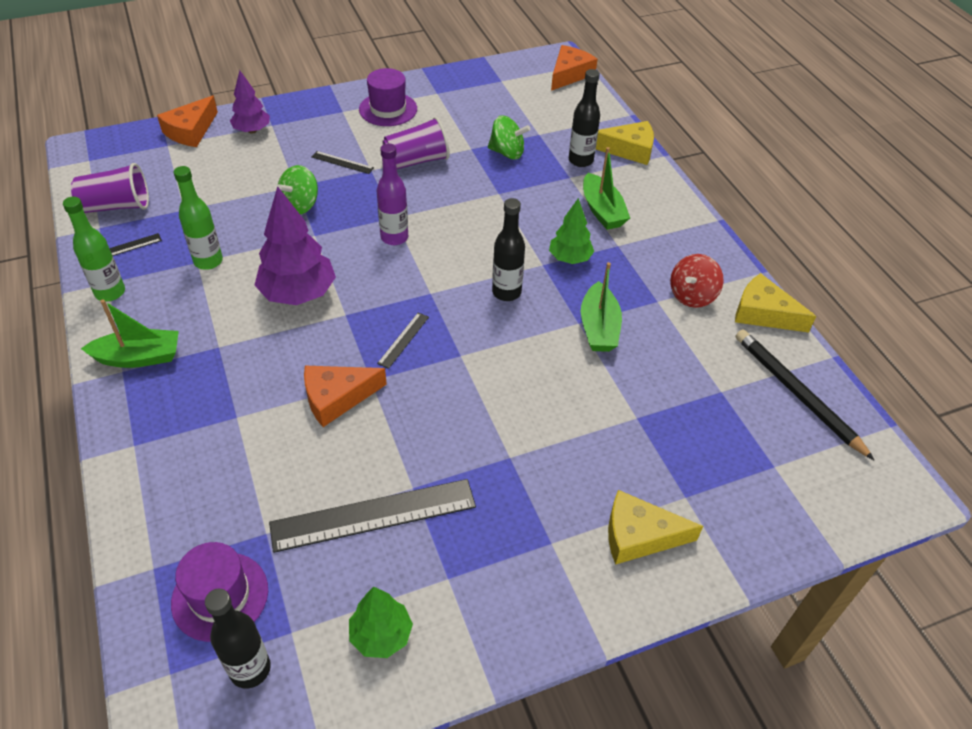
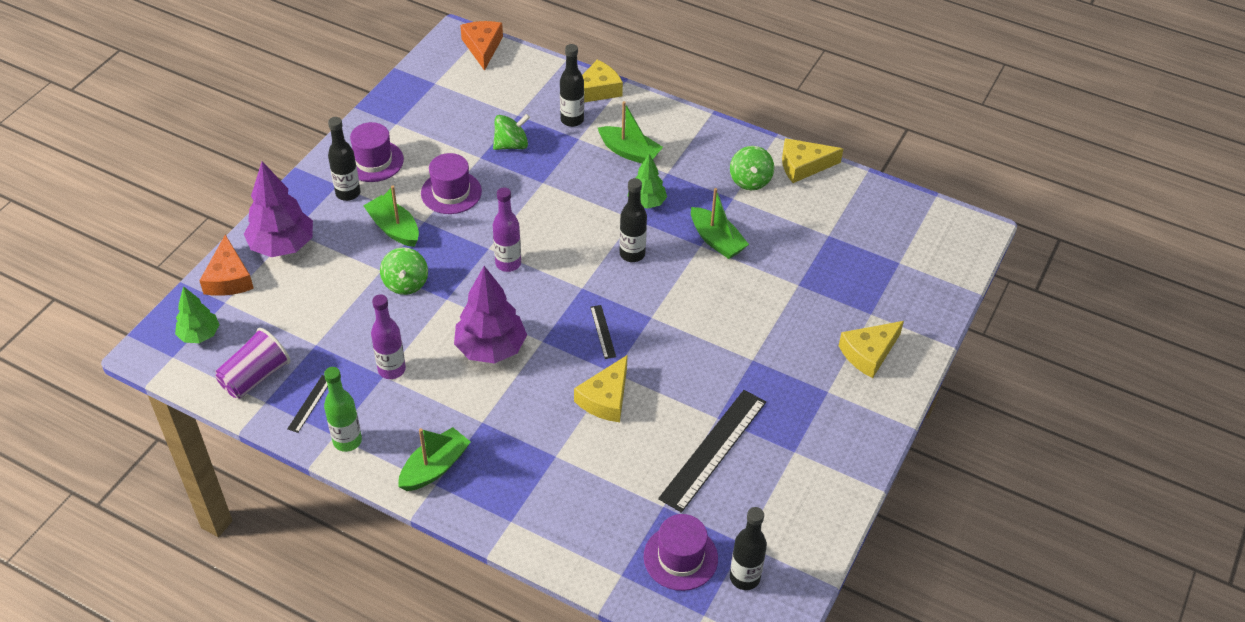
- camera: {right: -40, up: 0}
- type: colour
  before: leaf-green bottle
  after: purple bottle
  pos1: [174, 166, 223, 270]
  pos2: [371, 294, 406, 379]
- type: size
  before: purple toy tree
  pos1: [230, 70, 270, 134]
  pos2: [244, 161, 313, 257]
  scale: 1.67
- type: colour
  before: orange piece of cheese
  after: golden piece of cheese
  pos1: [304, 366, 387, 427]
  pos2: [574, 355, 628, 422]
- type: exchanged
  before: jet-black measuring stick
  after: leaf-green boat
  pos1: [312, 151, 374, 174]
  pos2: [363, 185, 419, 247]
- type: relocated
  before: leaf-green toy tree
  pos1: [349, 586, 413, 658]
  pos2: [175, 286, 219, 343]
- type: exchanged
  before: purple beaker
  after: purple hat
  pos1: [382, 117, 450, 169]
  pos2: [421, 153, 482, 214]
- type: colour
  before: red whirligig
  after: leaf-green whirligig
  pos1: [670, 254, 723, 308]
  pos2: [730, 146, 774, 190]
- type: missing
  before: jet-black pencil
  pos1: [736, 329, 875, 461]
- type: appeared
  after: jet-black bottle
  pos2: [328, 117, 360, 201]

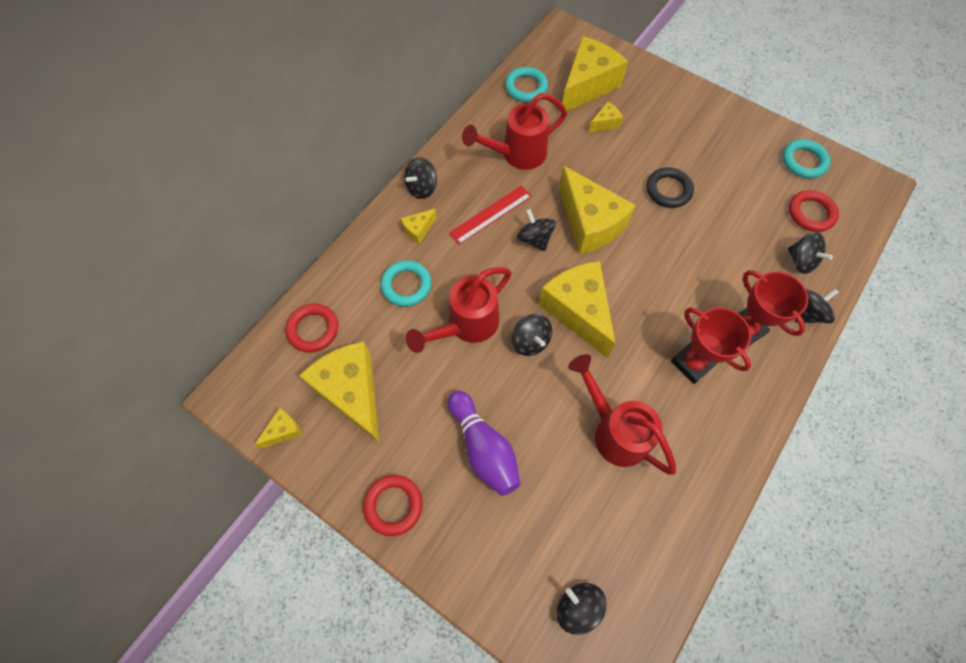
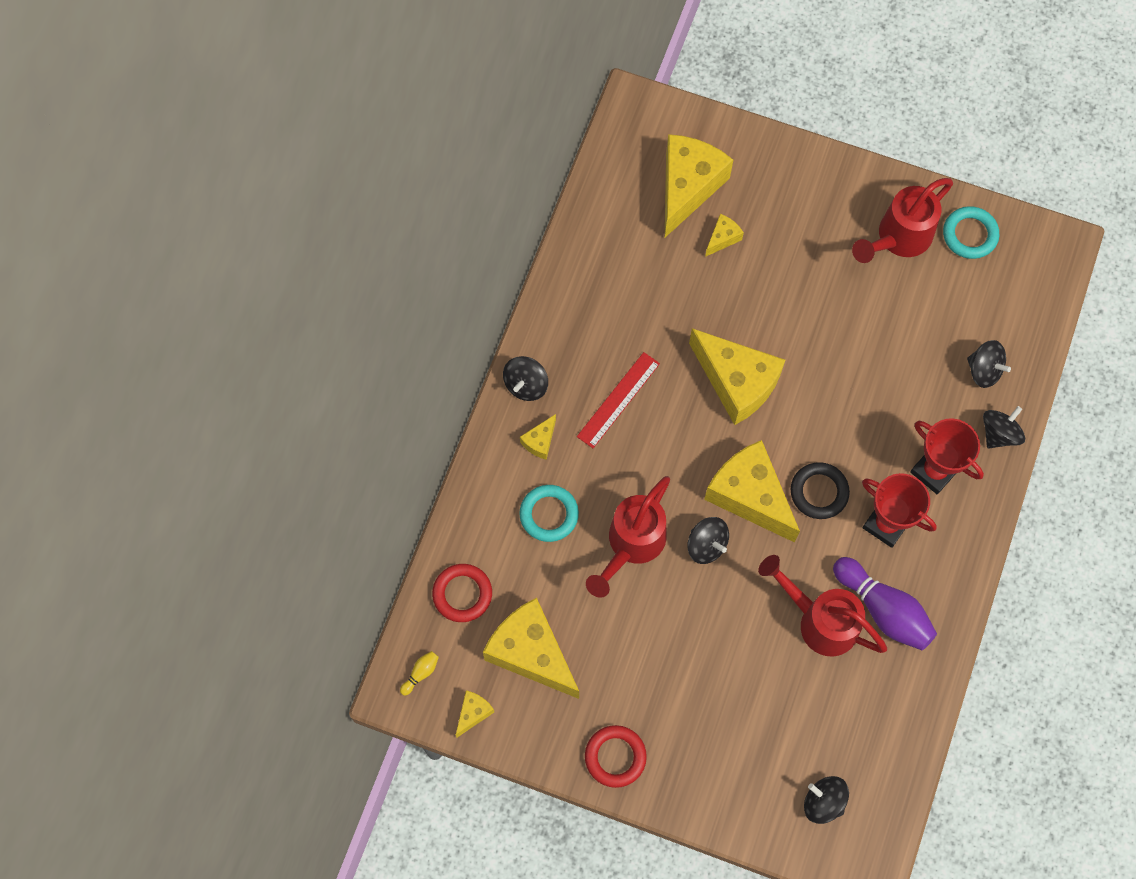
- camera: {right: -15, up: 5}
- type: relocated
  before: purple tenpin
  pos1: [448, 391, 520, 496]
  pos2: [833, 557, 937, 650]
- type: relocated
  before: red sprinkling can
  pos1: [462, 93, 567, 170]
  pos2: [852, 178, 953, 263]
- type: missing
  before: turquoise hoop
  pos1: [505, 67, 548, 102]
- type: missing
  before: jet-black whirligig
  pos1: [517, 209, 556, 251]
- type: relocated
  before: jet-black hoop
  pos1: [646, 167, 694, 208]
  pos2: [791, 462, 850, 519]
- type: missing
  before: red hoop
  pos1: [789, 190, 839, 232]
- type: appeared
  after: golden tenpin
  pos2: [400, 651, 439, 696]

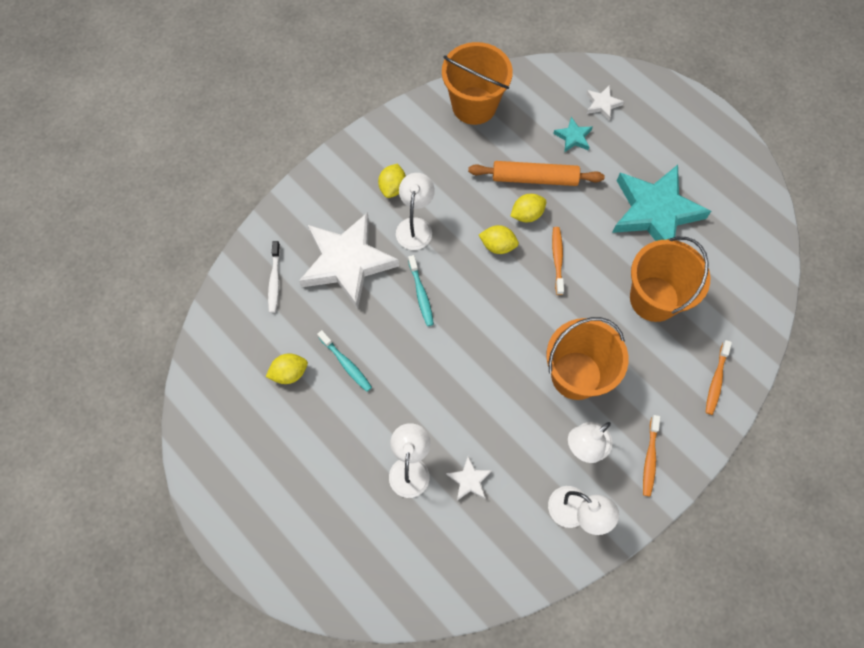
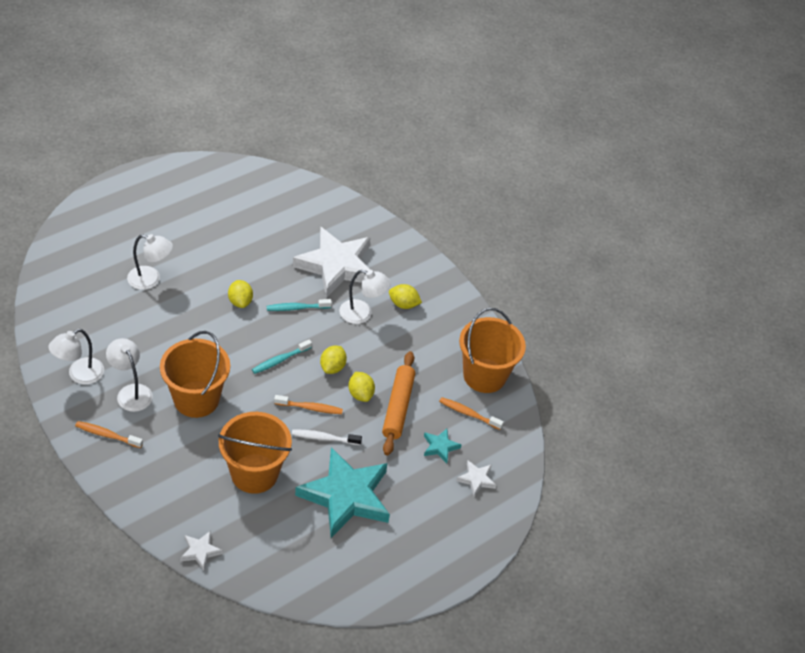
- camera: {right: 90, up: -20}
- type: relocated
  before: golden toy lemon
  pos1: [266, 354, 308, 384]
  pos2: [228, 280, 253, 308]
- type: relocated
  before: snow-white tooth brush
  pos1: [268, 241, 281, 313]
  pos2: [292, 430, 362, 445]
- type: relocated
  before: turquoise tooth brush
  pos1: [317, 330, 372, 392]
  pos2: [252, 340, 312, 374]
- type: relocated
  before: snow-white five-pointed star
  pos1: [446, 456, 492, 501]
  pos2: [180, 531, 223, 570]
- type: relocated
  before: orange tooth brush
  pos1: [706, 340, 732, 415]
  pos2: [439, 397, 504, 430]

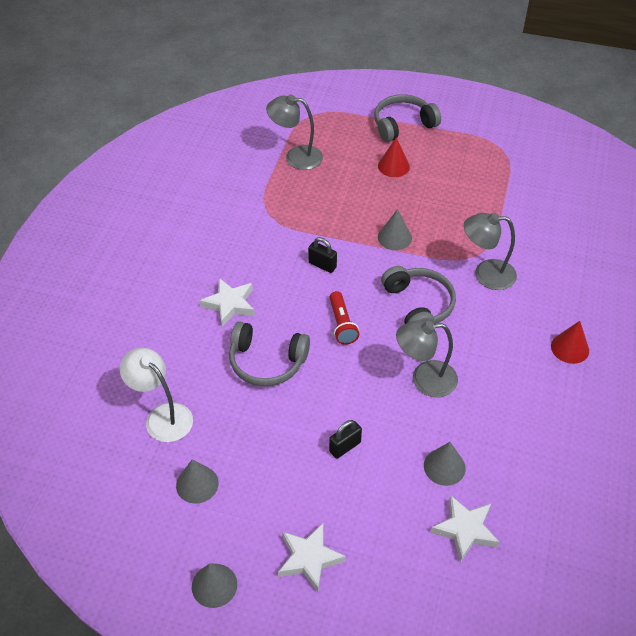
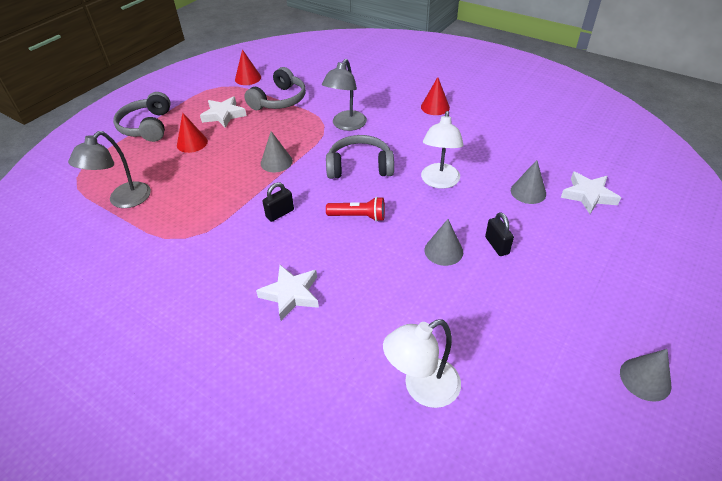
- camera: {right: -70, up: -5}
- type: relocated
  before: gray cone shape
  pos1: [176, 460, 219, 504]
  pos2: [424, 219, 463, 266]
- type: relocated
  before: gray headphones
  pos1: [229, 321, 310, 386]
  pos2: [244, 67, 306, 110]
- type: relocated
  before: snow-white five-pointed star
  pos1: [278, 523, 346, 592]
  pos2: [200, 96, 247, 128]
- type: colour
  before: gray lamp
  after: snow-white lamp
  pos1: [396, 320, 458, 397]
  pos2: [421, 111, 464, 189]
- type: appeared
  after: red cone shape
  pos2: [235, 49, 261, 85]

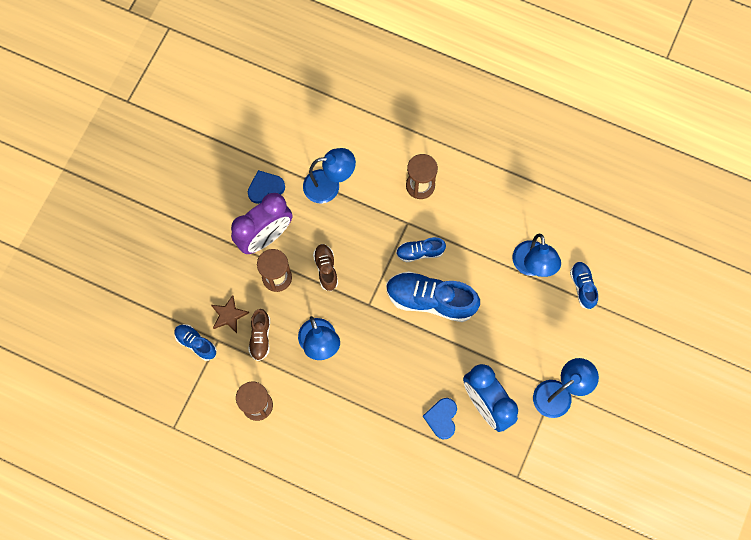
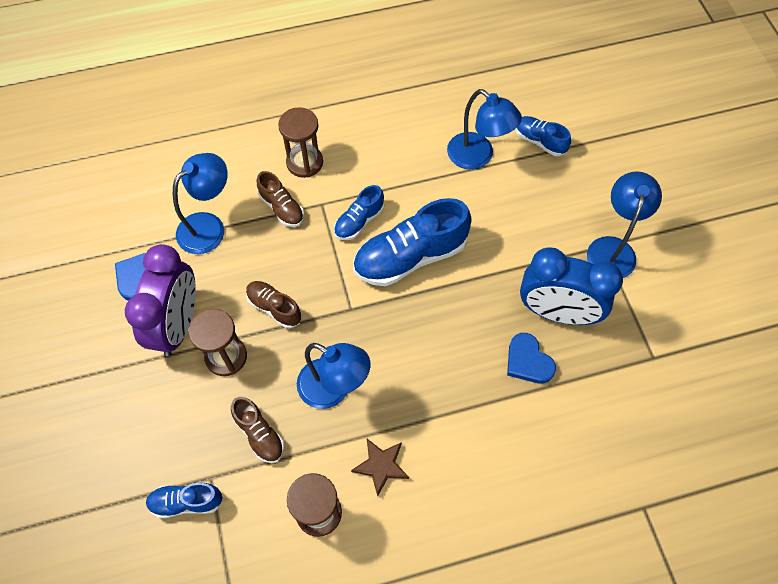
- camera: {right: -40, up: -10}
- type: relocated
  before: brown five-pointed star
  pos1: [211, 295, 249, 333]
  pos2: [351, 439, 409, 497]
- type: appeared
  after: brown shoe
  pos2: [257, 171, 304, 227]

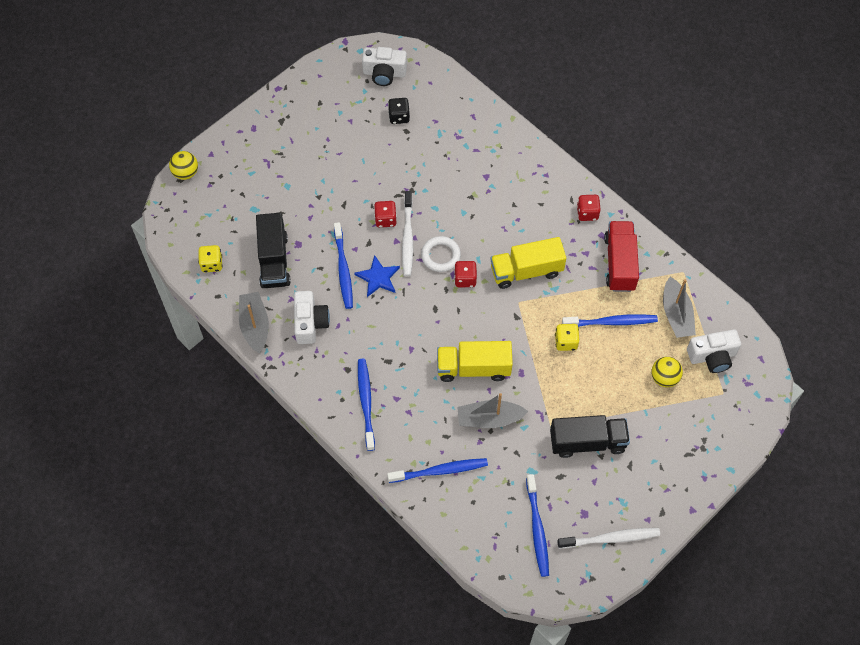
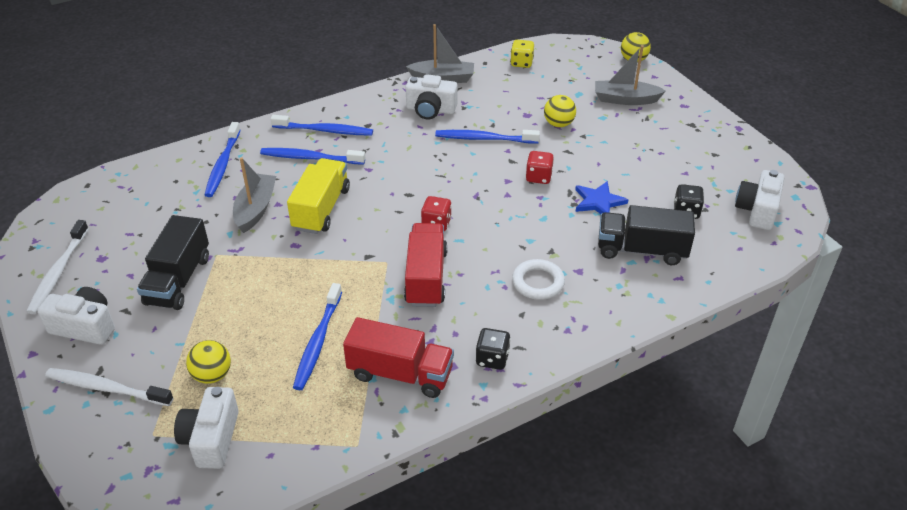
- camera: {right: 105, up: -20}
- type: relocated
  before: jet-black lorry
  pos1: [256, 213, 291, 288]
  pos2: [598, 205, 695, 265]
- type: relocated
  before: cobalt five-pointed star
  pos1: [354, 255, 400, 297]
  pos2: [575, 181, 629, 214]
- type: relocated
  before: snow-white tooth brush
  pos1: [402, 191, 413, 276]
  pos2: [45, 368, 174, 406]
- type: relocated
  before: snow-white hoop
  pos1: [421, 236, 461, 272]
  pos2: [512, 259, 565, 300]
- type: colour
  before: golden lorry
  after: red lorry
  pos1: [490, 237, 566, 289]
  pos2: [404, 223, 447, 307]
- type: relocated
  before: cobalt tooth brush
  pos1: [526, 474, 549, 577]
  pos2: [260, 148, 365, 165]
- type: missing
  before: golden dice
  pos1: [555, 324, 579, 351]
- type: colour
  before: red dice
  after: jet-black dice
  pos1: [577, 195, 601, 221]
  pos2: [475, 328, 511, 370]
- type: relocated
  before: gray boat
  pos1: [663, 277, 696, 338]
  pos2: [595, 45, 666, 105]
- type: appeared
  after: snow-white photo camera
  pos2: [37, 287, 115, 345]
- type: appeared
  after: golden play ball
  pos2: [544, 95, 576, 127]

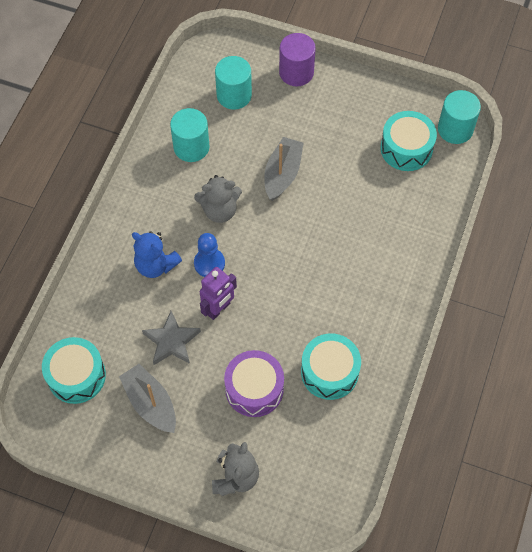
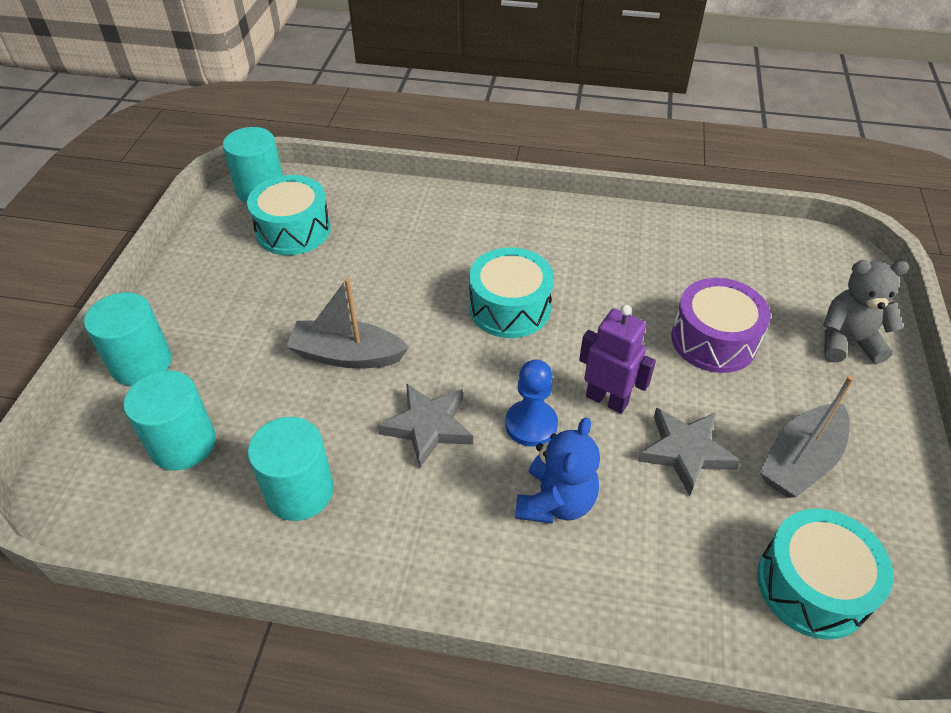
- camera: {right: -100, up: -15}
- type: exchanged
  before: gray teddy bear
  after: gray five-pointed star
  pos1: [194, 175, 242, 223]
  pos2: [378, 383, 473, 468]
- type: colour
  before: purple cylinder shape
  after: turquoise cylinder shape
  pos1: [279, 33, 316, 86]
  pos2: [84, 292, 172, 386]
- type: relocated
  before: turquoise snare drum
  pos1: [301, 333, 361, 400]
  pos2: [469, 247, 554, 338]

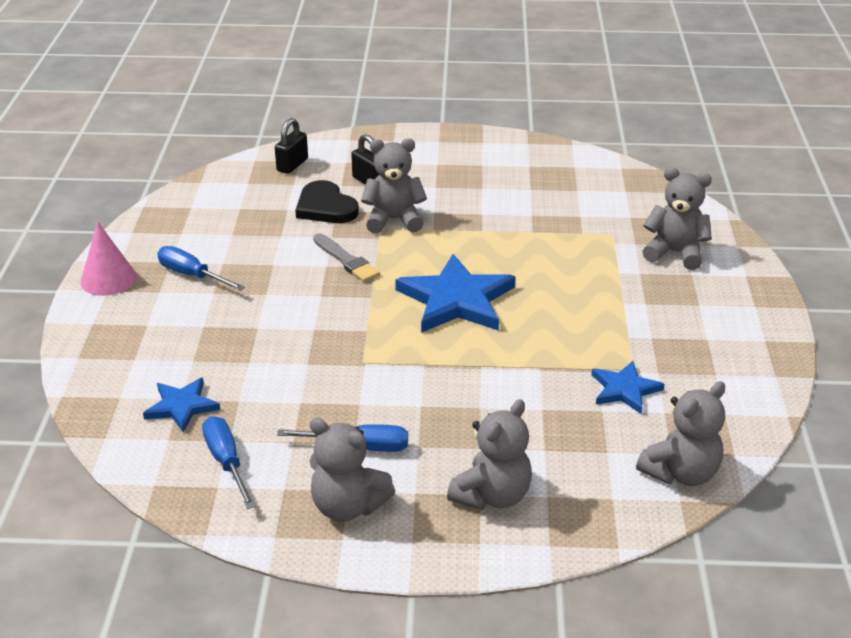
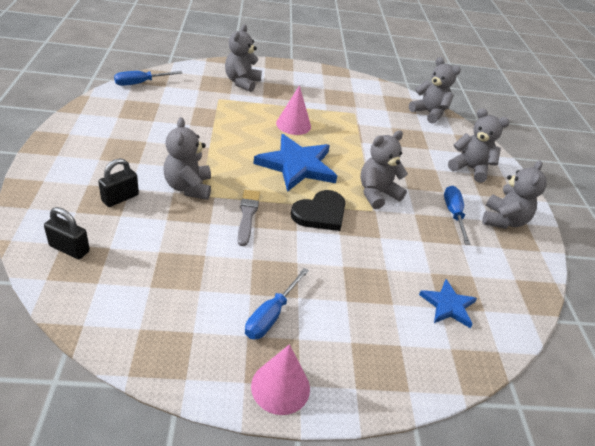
- camera: {right: -100, up: 5}
- type: relocated
  before: cobalt flat screwdriver
  pos1: [202, 416, 256, 509]
  pos2: [114, 71, 182, 86]
- type: relocated
  before: jet-black heart shape
  pos1: [295, 180, 359, 223]
  pos2: [291, 190, 345, 231]
- type: spun
  before: gray paint brush
  pos1: [313, 233, 380, 282]
  pos2: [237, 190, 260, 246]
  turn: -45
- type: missing
  before: cobalt five-pointed star
  pos1: [591, 361, 664, 414]
- type: appeared
  after: rosy cone shape
  pos2: [276, 85, 311, 135]
- type: appeared
  after: gray teddy bear
  pos2: [360, 130, 408, 209]

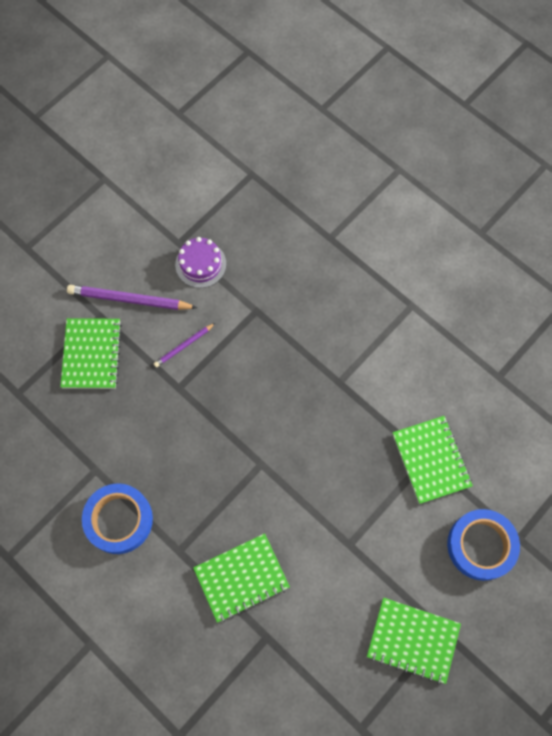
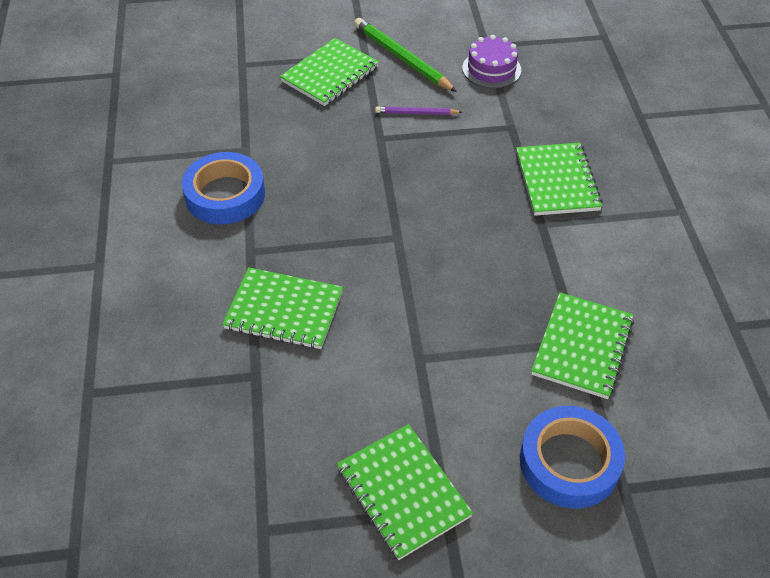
- camera: {right: 40, up: -20}
- type: colour
  before: purple pencil
  after: leaf-green pencil
  pos1: [67, 285, 198, 310]
  pos2: [354, 18, 457, 92]
- type: appeared
  after: leaf-green exercise book
  pos2: [516, 143, 603, 216]

